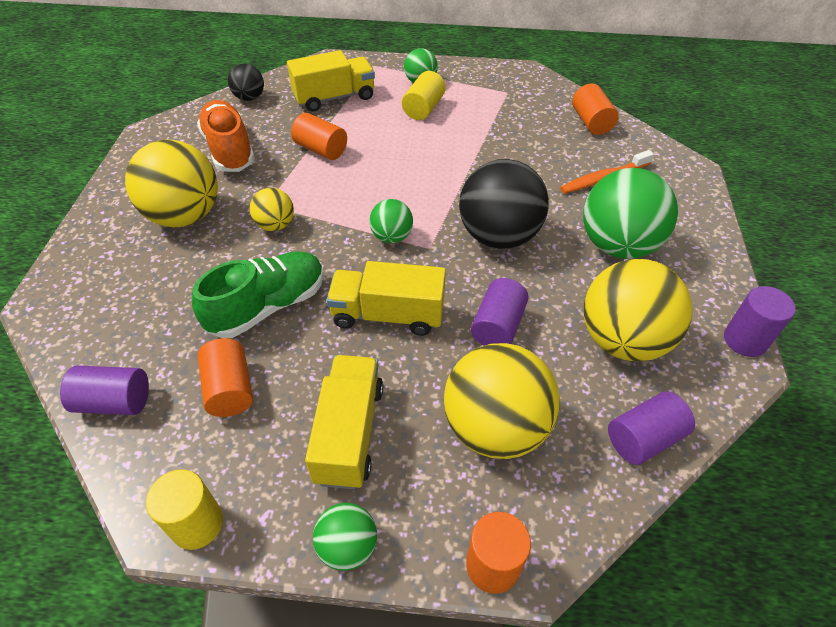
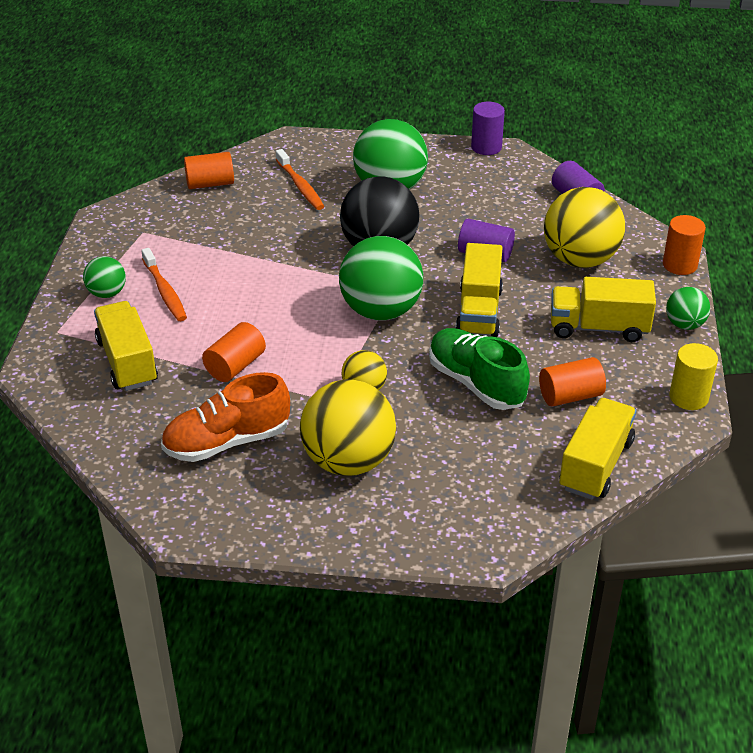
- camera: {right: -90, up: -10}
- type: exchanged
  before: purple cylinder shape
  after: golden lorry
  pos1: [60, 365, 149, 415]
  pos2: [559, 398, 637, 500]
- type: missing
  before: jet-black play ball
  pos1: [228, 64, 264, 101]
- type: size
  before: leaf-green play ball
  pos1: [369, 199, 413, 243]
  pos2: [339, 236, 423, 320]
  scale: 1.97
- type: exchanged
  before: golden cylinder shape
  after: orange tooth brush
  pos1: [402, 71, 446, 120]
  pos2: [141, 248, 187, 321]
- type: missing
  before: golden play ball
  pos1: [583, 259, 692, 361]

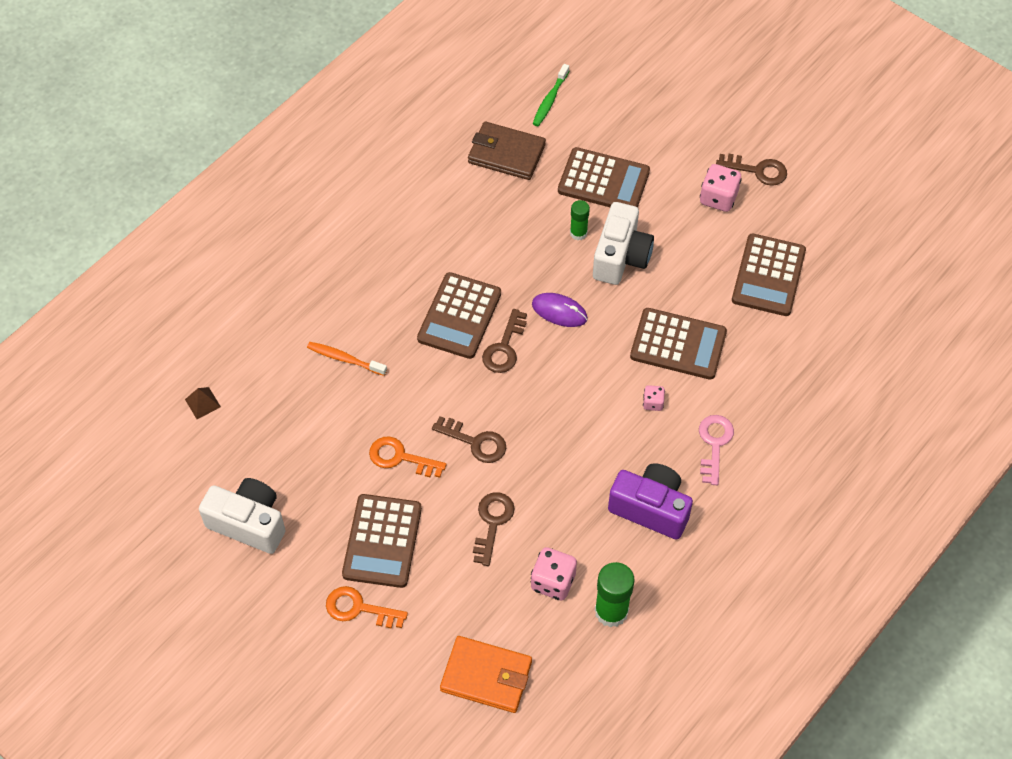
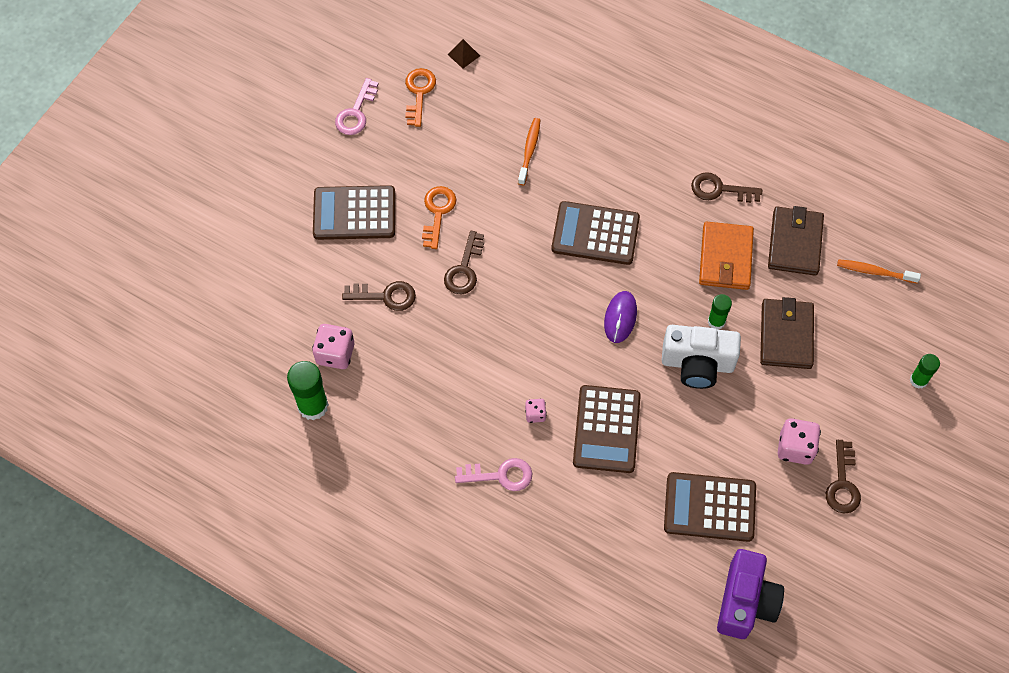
- camera: {right: 80, up: 5}
- type: exchanged
  before: snow-white photo camera
  after: rosy latchkey
  pos1: [199, 478, 286, 554]
  pos2: [335, 78, 379, 135]
- type: relocated
  before: orange latchkey
  pos1: [326, 586, 408, 629]
  pos2: [405, 68, 436, 127]
- type: relocated
  before: orange billfold
  pos1: [440, 636, 532, 713]
  pos2: [699, 222, 754, 290]
- type: relocated
  before: brown latchkey
  pos1: [482, 309, 527, 373]
  pos2: [691, 172, 762, 203]
- type: colour
  before: leaf-green tooth brush
  after: orange tooth brush
  pos1: [533, 64, 569, 126]
  pos2: [837, 259, 921, 283]
- type: exchanged
  before: brown calculator
  after: brown billfold
  pos1: [558, 147, 650, 208]
  pos2: [760, 297, 814, 369]
- type: relocated
  before: purple photo camera
  pos1: [608, 463, 693, 540]
  pos2: [717, 549, 784, 639]
- type: appeared
  after: leaf-green glue
  pos2: [910, 354, 940, 389]

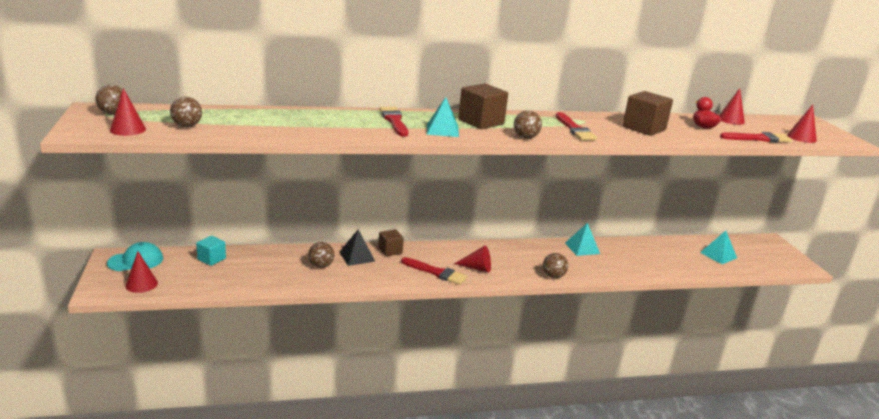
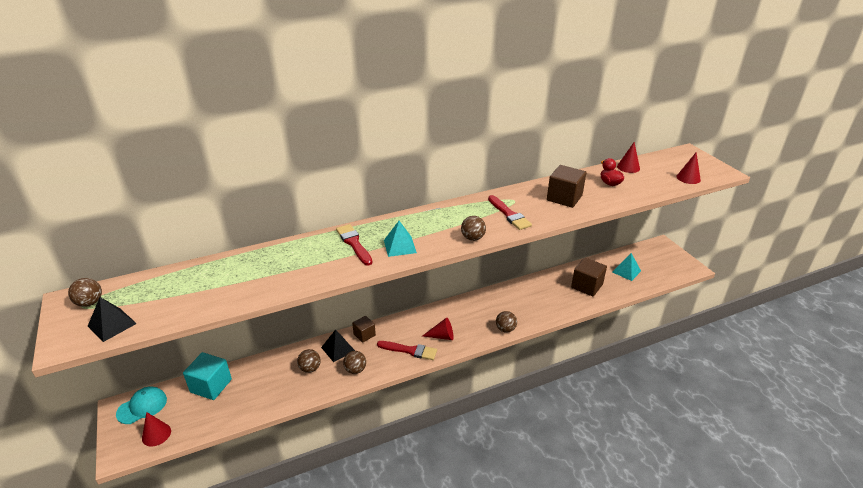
- camera: {right: -10, up: 10}
- type: exchanged
  before: red cone shape
  after: jet-black pyramid shape
  pos1: [110, 88, 146, 136]
  pos2: [88, 297, 137, 342]
- type: relocated
  before: brown play ball
  pos1: [170, 97, 202, 127]
  pos2: [343, 351, 366, 374]
- type: size
  before: turquoise solid cube
  pos1: [196, 236, 226, 266]
  pos2: [183, 352, 232, 400]
  scale: 1.64
- type: relocated
  before: brown solid cube
  pos1: [458, 83, 508, 129]
  pos2: [571, 258, 607, 297]
- type: missing
  before: turquoise pyramid shape
  pos1: [565, 223, 600, 256]
- type: missing
  before: red paint brush
  pos1: [720, 132, 792, 143]

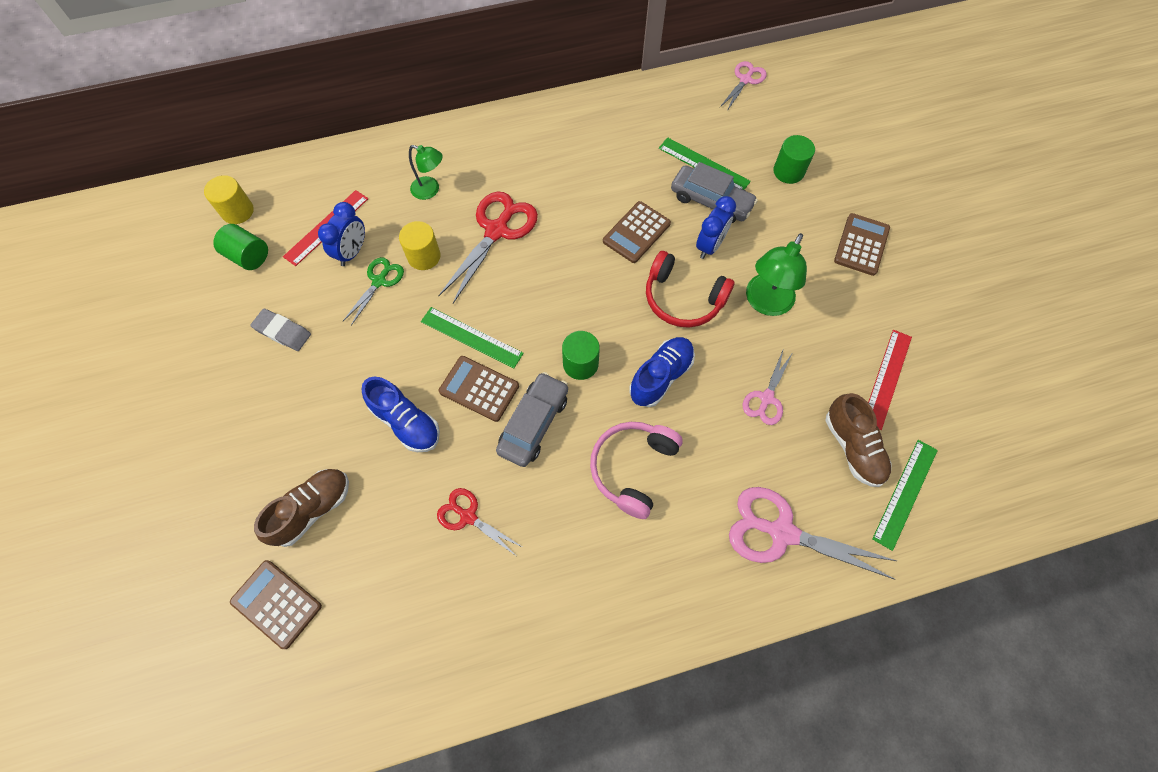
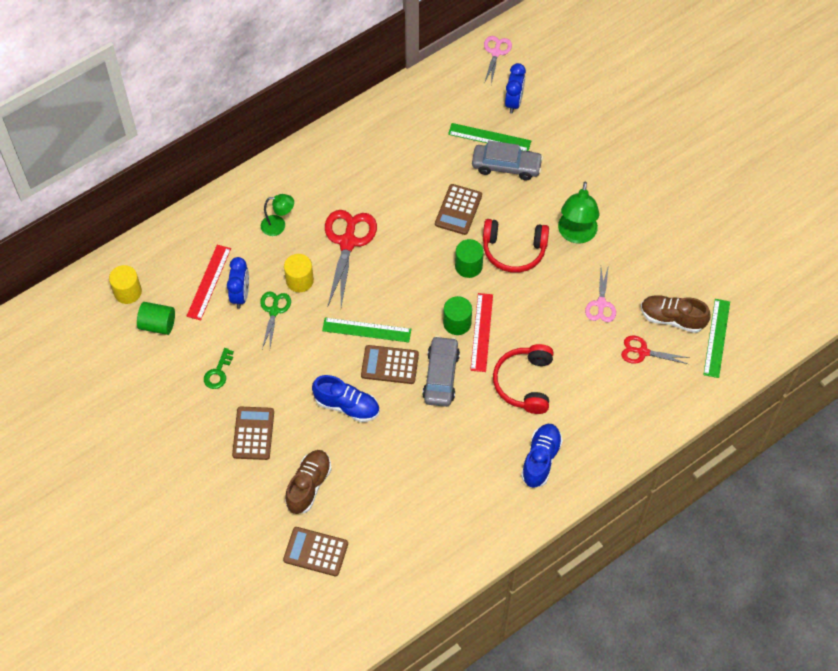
- camera: {right: -20, up: -5}
- type: exchanged
  before: gray gum eraser
  after: leaf-green latchkey
  pos1: [250, 309, 311, 351]
  pos2: [204, 348, 234, 389]
- type: relocated
  before: red scissors
  pos1: [437, 488, 522, 556]
  pos2: [621, 335, 689, 364]
- type: colour
  before: rosy headphones
  after: red headphones
  pos1: [590, 422, 683, 519]
  pos2: [493, 344, 554, 414]
- type: relocated
  before: cobalt shoe
  pos1: [629, 337, 695, 407]
  pos2: [521, 424, 563, 488]
- type: relocated
  before: cobalt bedside clock
  pos1: [696, 196, 736, 259]
  pos2: [505, 63, 526, 114]
- type: missing
  before: rosy scissors
  pos1: [729, 487, 897, 580]
- type: relocated
  before: leaf-green cylinder shape
  pos1: [773, 135, 815, 184]
  pos2: [455, 239, 484, 278]
- type: spun
  before: brown shoe
  pos1: [825, 393, 892, 487]
  pos2: [641, 295, 710, 333]
  turn: 150
- type: relocated
  before: brown calculator
  pos1: [834, 213, 890, 276]
  pos2: [232, 407, 274, 460]
- type: relocated
  before: red measuring stick
  pos1: [868, 330, 912, 430]
  pos2: [470, 293, 493, 372]

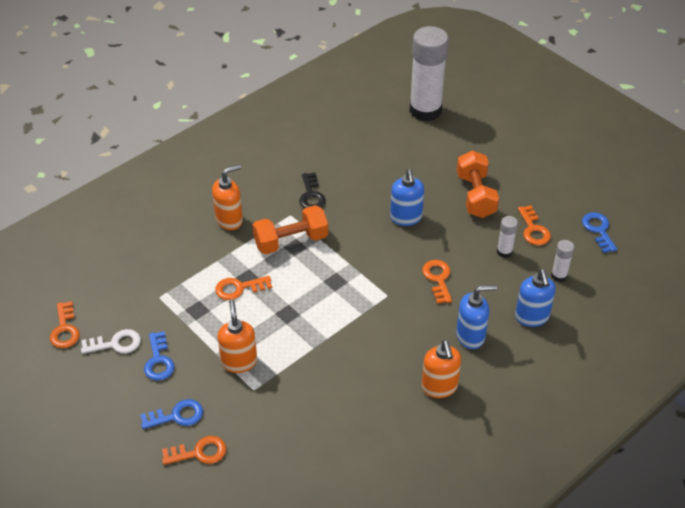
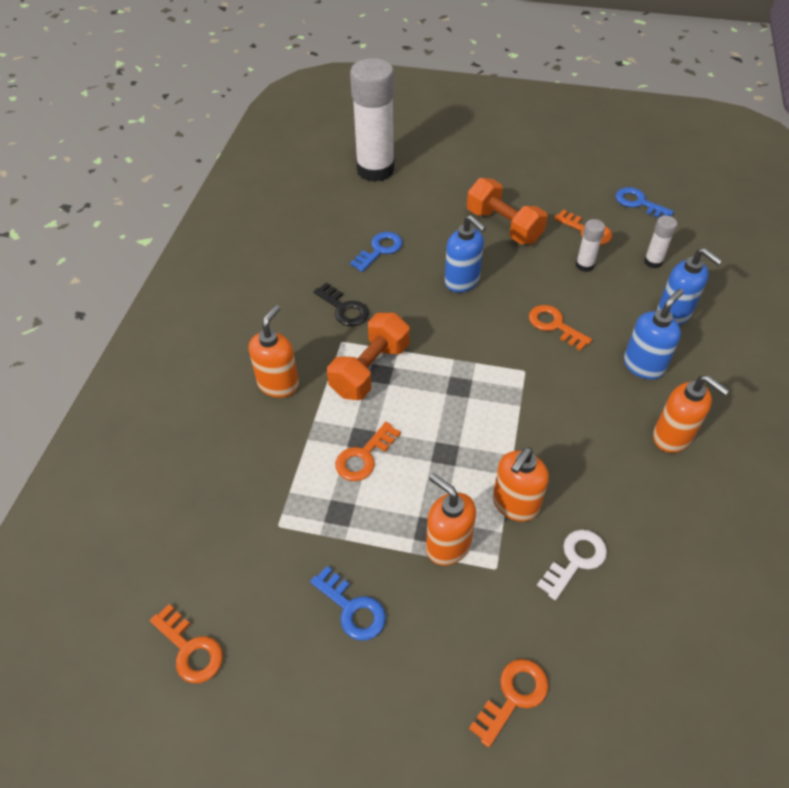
- camera: {right: -35, up: 5}
- type: relocated
  before: snow-white latchkey
  pos1: [81, 329, 141, 354]
  pos2: [537, 530, 607, 600]
- type: relocated
  before: cobalt latchkey
  pos1: [140, 399, 203, 429]
  pos2: [350, 232, 403, 272]
- type: appeared
  after: orange pump bottle
  pos2: [493, 447, 549, 522]

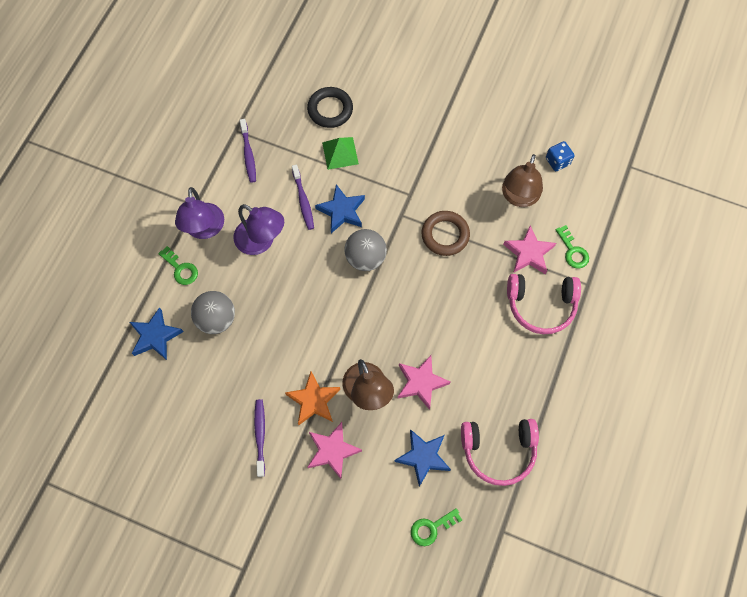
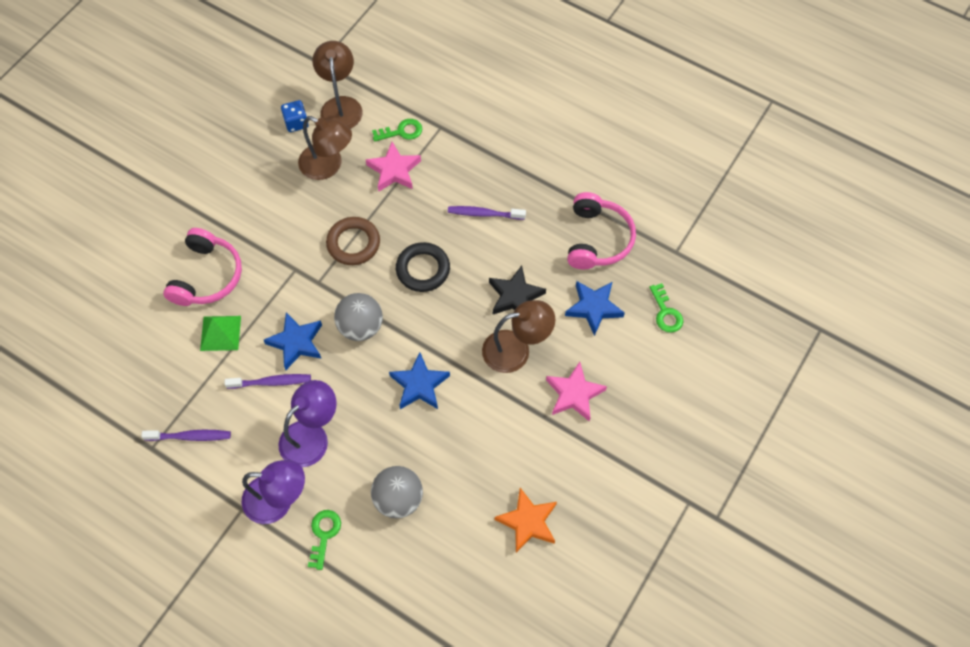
- camera: {right: -80, up: -5}
- type: relocated
  before: cobalt five-pointed star
  pos1: [130, 307, 183, 360]
  pos2: [389, 352, 450, 409]
- type: spun
  before: leaf-green latchkey
  pos1: [158, 246, 198, 285]
  pos2: [308, 510, 341, 570]
  turn: -45
- type: relocated
  before: purple tooth brush
  pos1: [254, 399, 265, 477]
  pos2: [448, 206, 526, 220]
- type: relocated
  before: orange five-pointed star
  pos1: [285, 372, 340, 425]
  pos2: [495, 488, 557, 553]
- type: relocated
  before: jet-black hoop
  pos1: [307, 87, 353, 128]
  pos2: [396, 242, 450, 292]
- type: colour
  before: rosy five-pointed star
  after: jet-black five-pointed star
  pos1: [398, 355, 450, 410]
  pos2: [489, 266, 546, 314]
- type: relocated
  before: rosy headphones
  pos1: [507, 274, 581, 334]
  pos2: [163, 228, 242, 306]
- type: appeared
  after: brown lamp
  pos2: [313, 41, 363, 129]

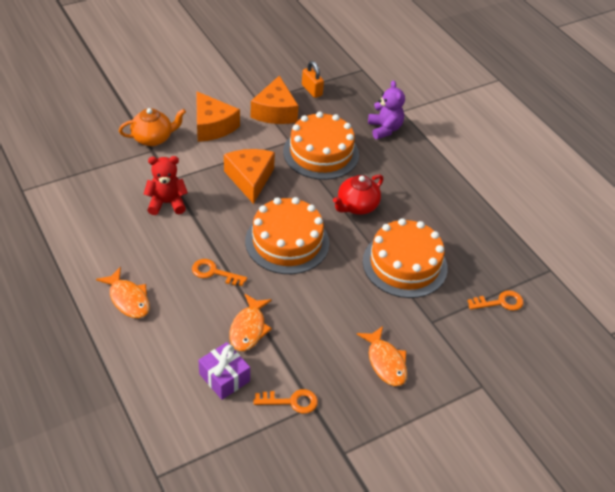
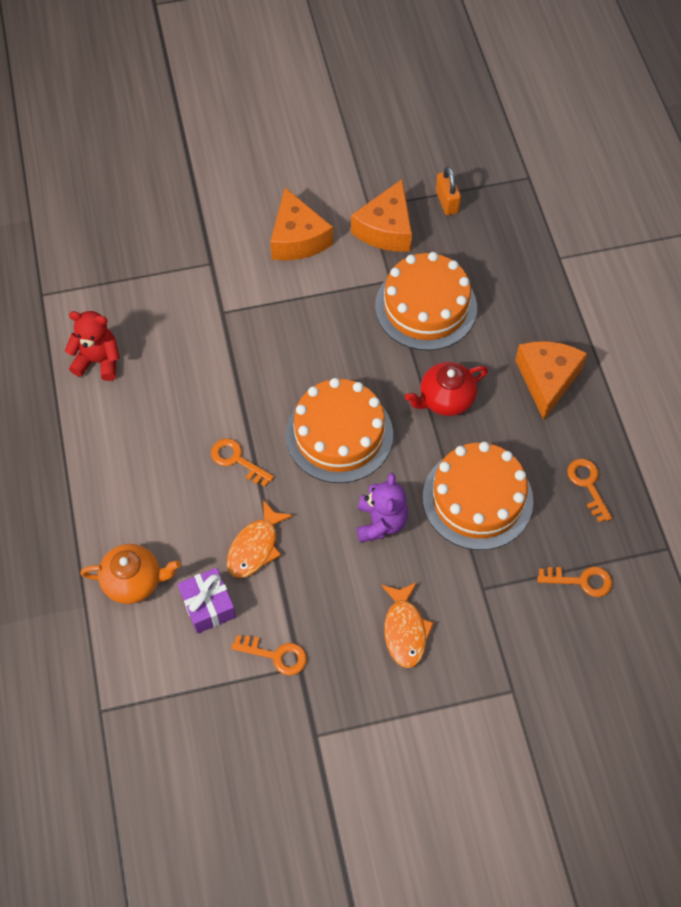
- camera: {right: 20, up: 15}
- type: missing
  before: orange fish
  pos1: [96, 267, 150, 318]
- type: relocated
  before: orange tea pot
  pos1: [119, 108, 186, 146]
  pos2: [80, 544, 181, 604]
- type: relocated
  before: red teddy bear
  pos1: [144, 156, 188, 215]
  pos2: [65, 311, 120, 381]
- type: relocated
  before: orange piece of cheese
  pos1: [224, 149, 275, 204]
  pos2: [515, 341, 588, 420]
- type: relocated
  before: purple teddy bear
  pos1: [368, 80, 405, 139]
  pos2: [357, 473, 408, 543]
- type: appeared
  after: orange latchkey
  pos2: [567, 459, 612, 522]

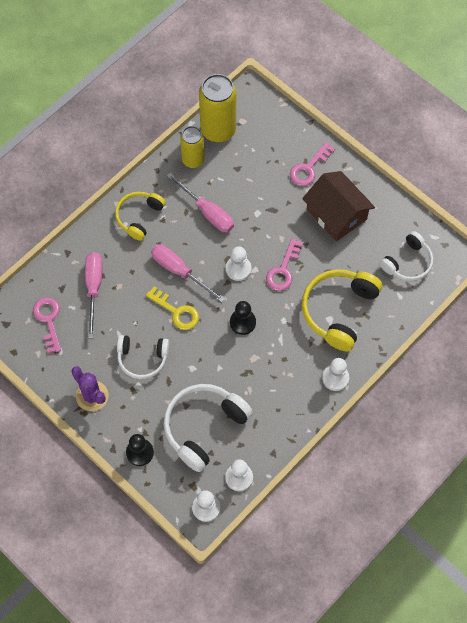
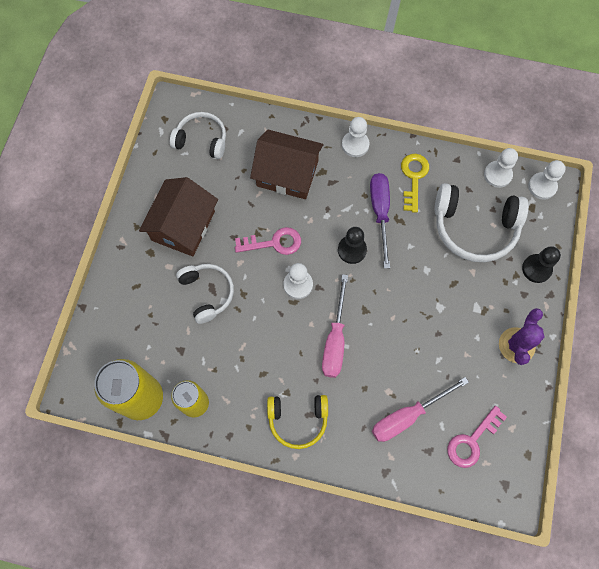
- camera: {right: -120, up: 5}
- type: relocated
  before: snow-white headphones
  pos1: [117, 335, 169, 379]
  pos2: [176, 264, 234, 324]
- type: relocated
  before: golden latchkey
  pos1: [146, 286, 199, 330]
  pos2: [401, 154, 429, 213]
- type: missing
  before: rosy flat screwdriver
  pos1: [167, 173, 234, 232]
- type: missing
  before: rosy latchkey
  pos1: [290, 142, 335, 186]
- type: exchanged
  before: golden headphones
  after: brown house
  pos1: [302, 269, 382, 351]
  pos2: [250, 129, 323, 199]
- type: appeared
  after: purple flat screwdriver
  pos2: [370, 173, 390, 269]

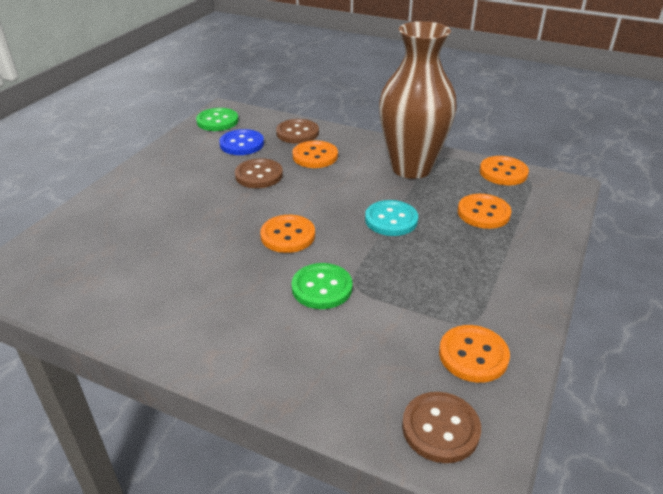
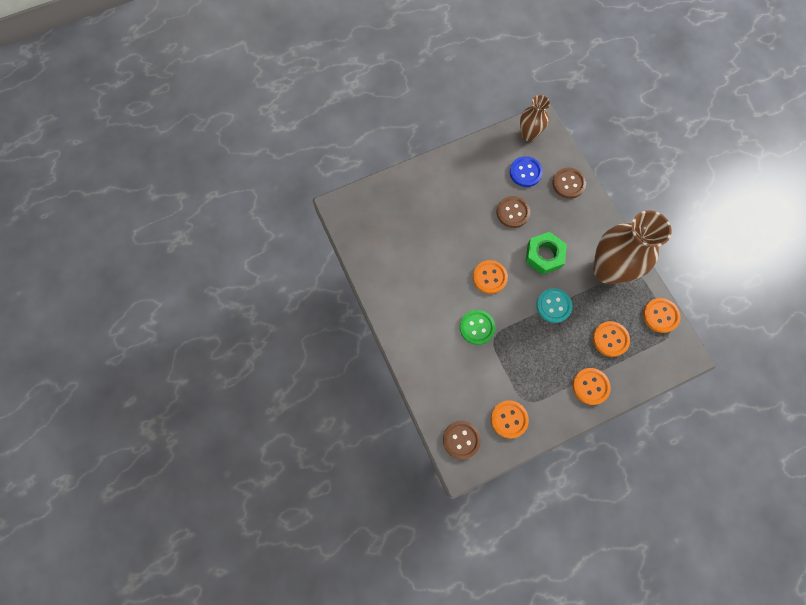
- camera: {right: 40, up: 35}
- type: exchanged
  before: leaf-green shirt button
  after: brown tall vase
  pos1: [196, 108, 238, 131]
  pos2: [520, 95, 550, 142]
- type: relocated
  before: orange shirt button
  pos1: [293, 141, 338, 168]
  pos2: [572, 368, 611, 405]
- type: appeared
  after: leaf-green hex nut
  pos2: [526, 232, 567, 275]

